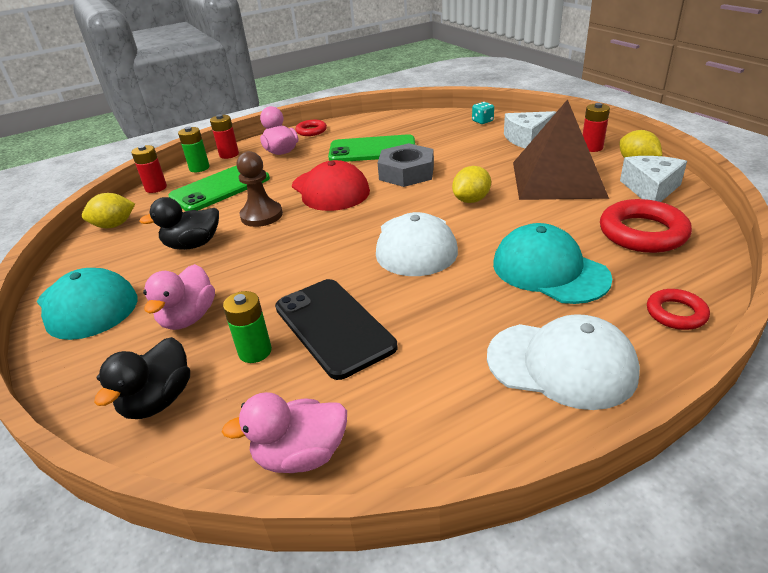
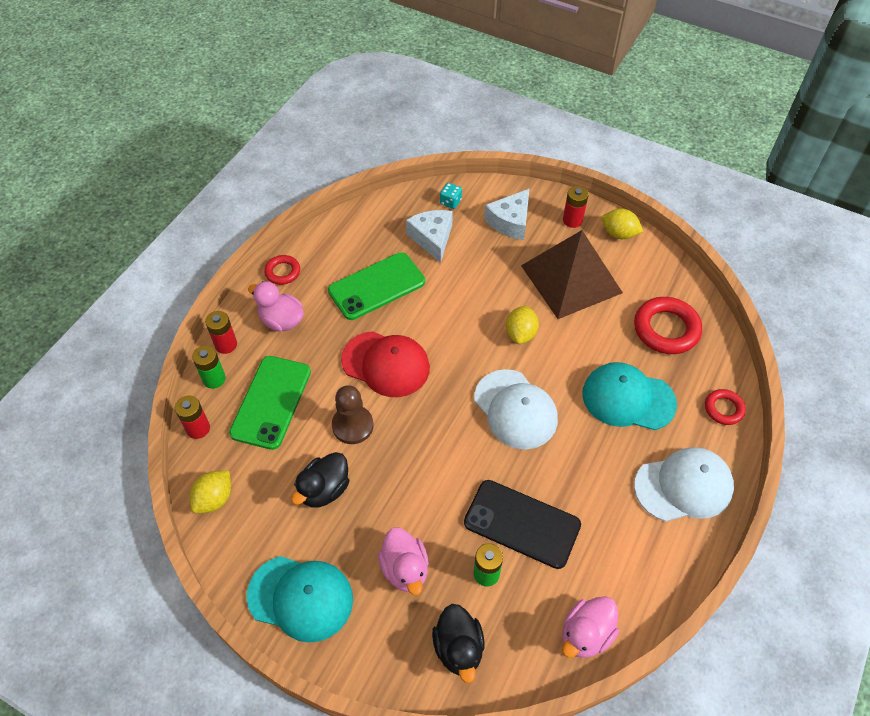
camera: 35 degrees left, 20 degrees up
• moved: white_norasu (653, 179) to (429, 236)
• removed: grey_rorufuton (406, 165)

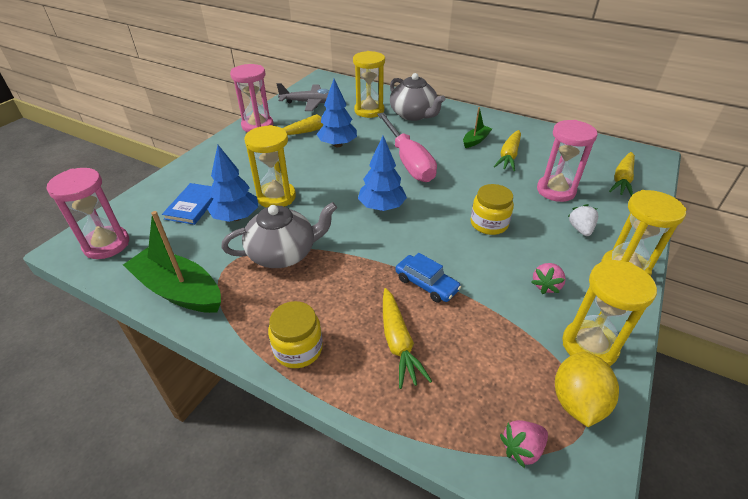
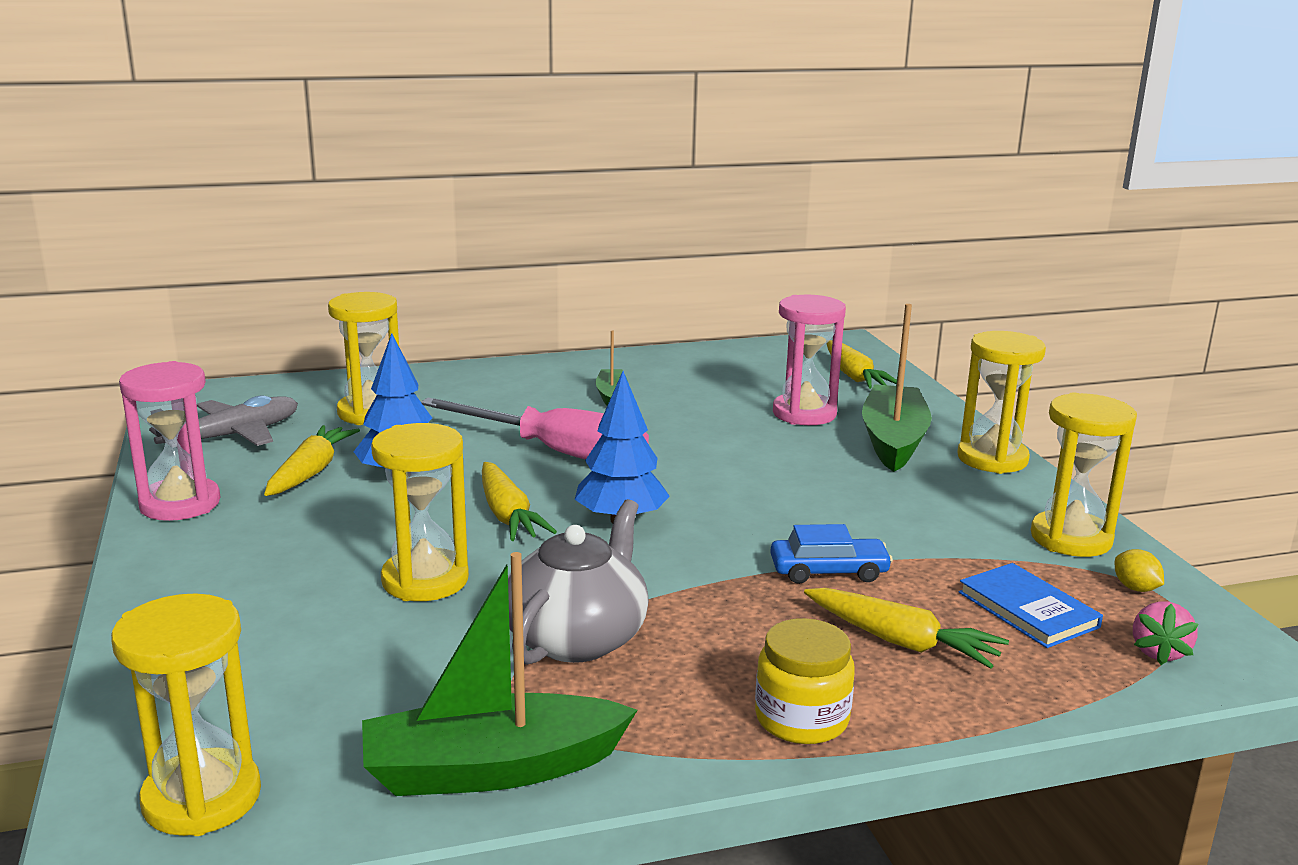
camera: 45 degrees left, 20 degrees down
• recoloured: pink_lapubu (88, 213) to yellow_lapubu (186, 714)
• moved: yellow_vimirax (507, 150) to (519, 501)
• replaced: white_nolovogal (583, 220) to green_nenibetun (897, 388)
• moved: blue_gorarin (187, 204) to (1031, 605)
• resized: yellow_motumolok (587, 389) = (1139, 570) x0.50
• removed: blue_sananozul (232, 183)
• removed: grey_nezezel (417, 97)
• removed: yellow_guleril (492, 209)
• removed: pink_nolovogal (548, 278)

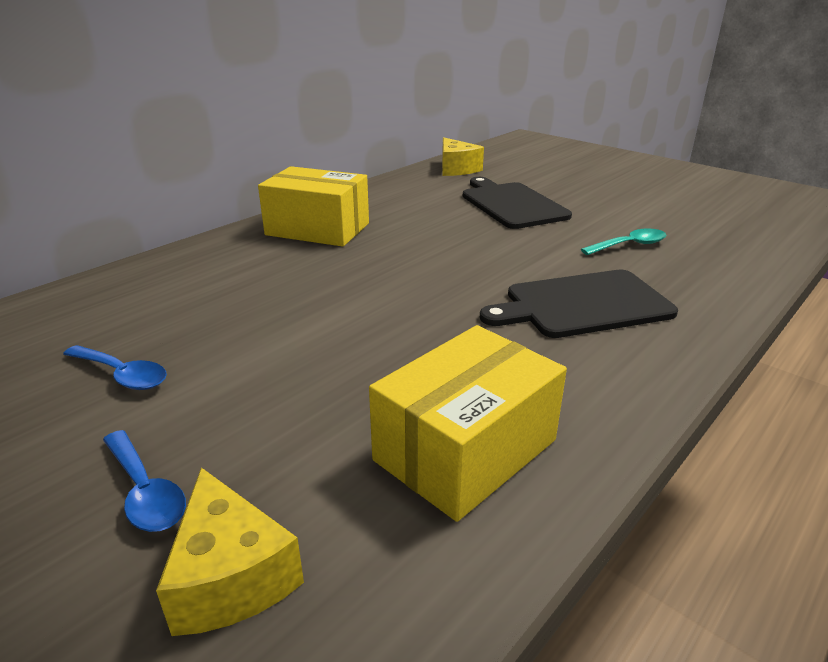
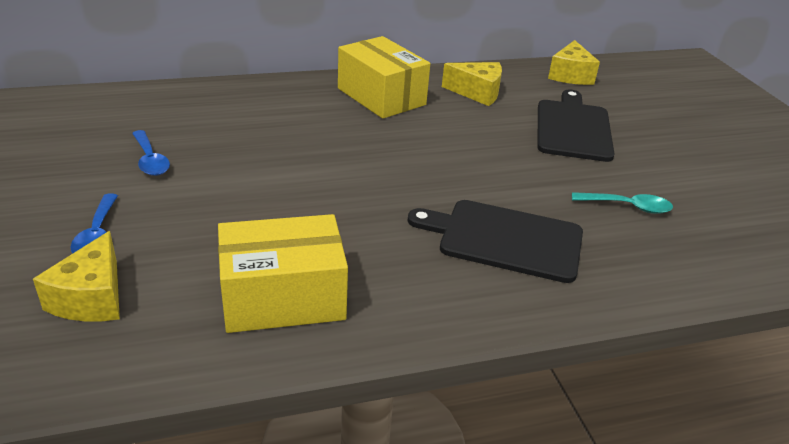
camera: 30 degrees right, 5 degrees up
• added: yellow_norasu (472, 84)

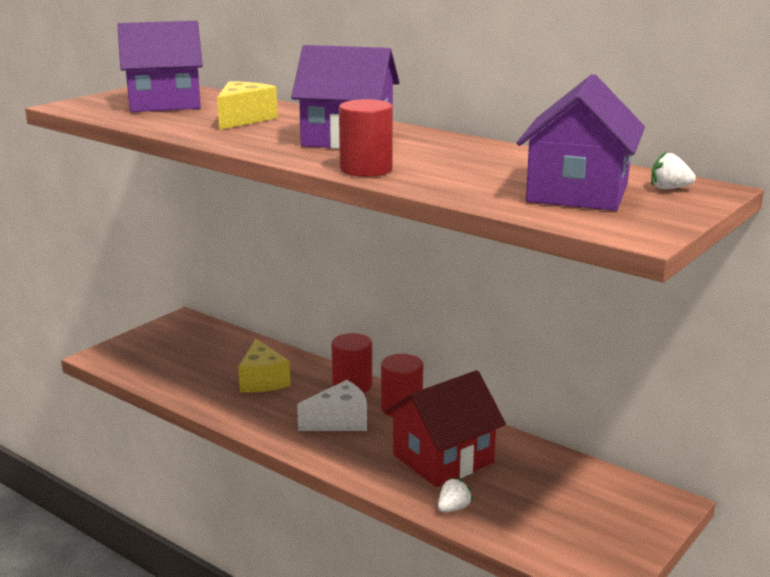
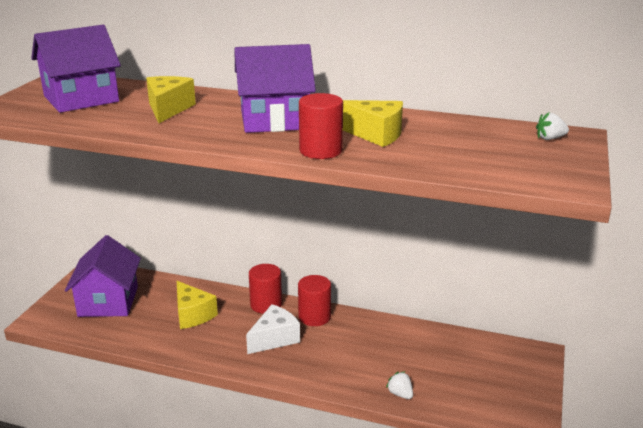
camera: 20 degrees left, 5 degrees up
• moved: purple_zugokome (581, 142) to (102, 276)
• added: yellow_norasu (373, 123)
• turned: white_nolovogal (455, 495) = (399, 385) 60 degrees counterclockwise
• removed: red_zugokome (445, 428)

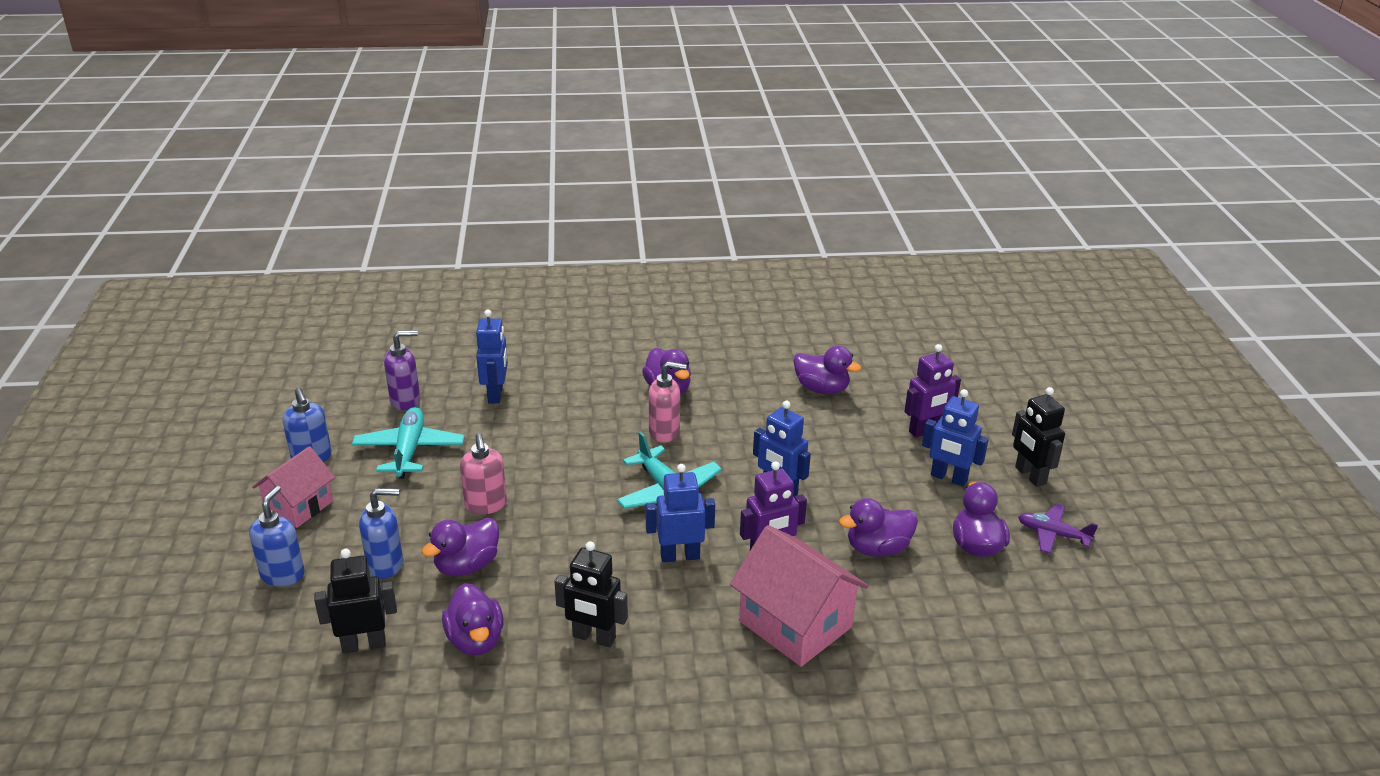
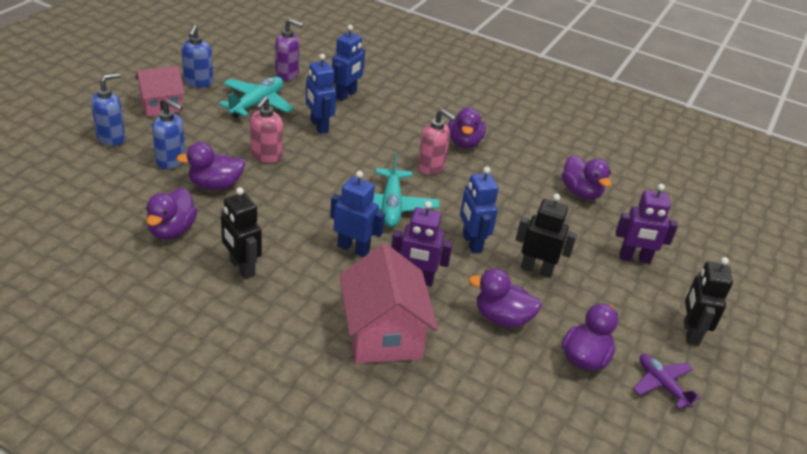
camera: 30 degrees right, 5 degrees up
• moved: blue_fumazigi (955, 438) to (321, 94)
• moved: black_fumazigi (355, 601) to (546, 236)

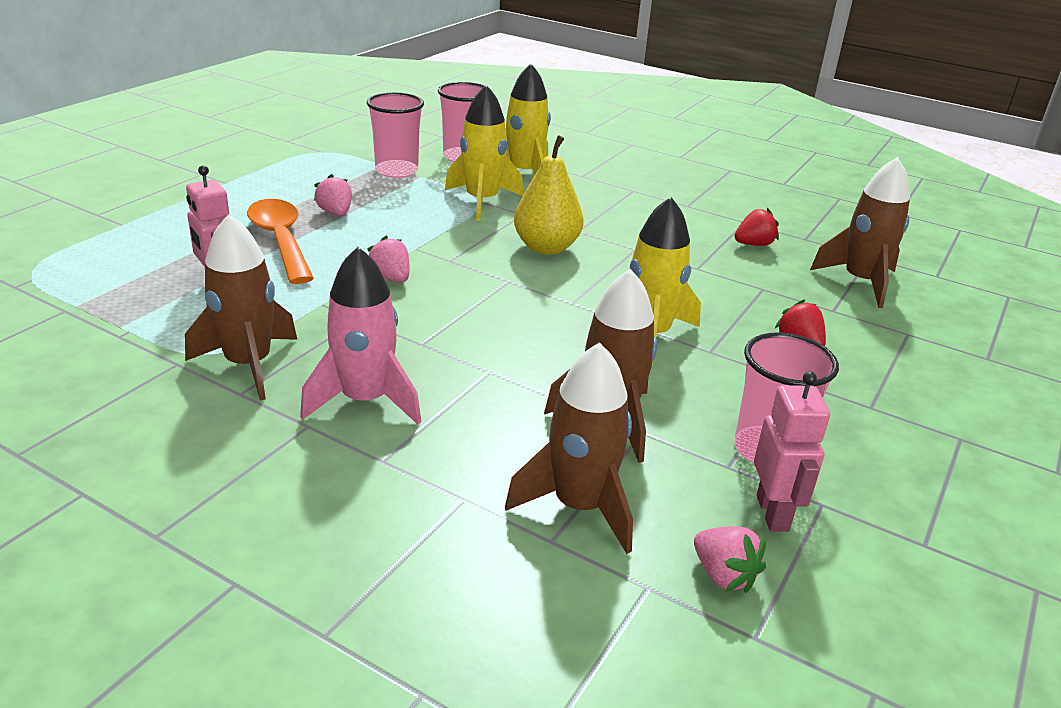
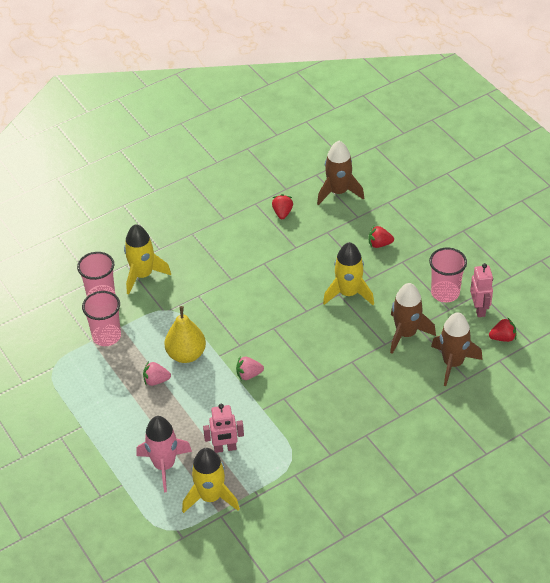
camera: 60 degrees left, 15 degrees up
• moved: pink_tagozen (360, 336) to (164, 454)
• moved: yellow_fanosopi (549, 195) to (185, 334)
• moved: yellow_tagozen (484, 153) to (211, 480)
• turned: pink_fumazigi (792, 451) = (481, 290) 60 degrees clockwise
• recoloured: pink_nolovogal (730, 559) to red_nolovogal (502, 329)
• removed: brown_tagozen (241, 307)
• removed: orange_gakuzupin (280, 241)

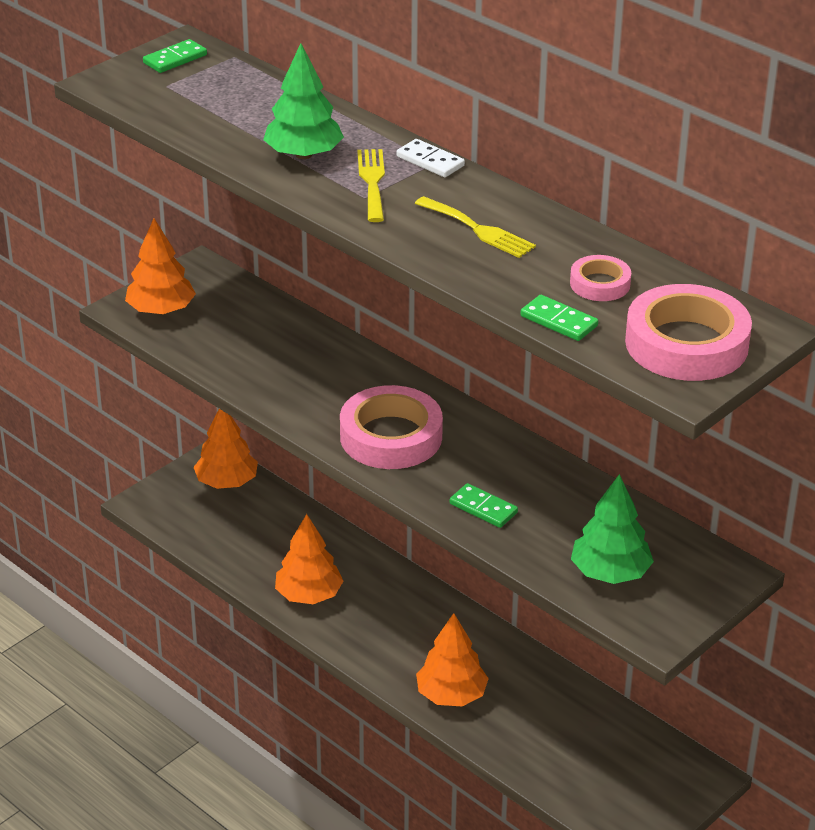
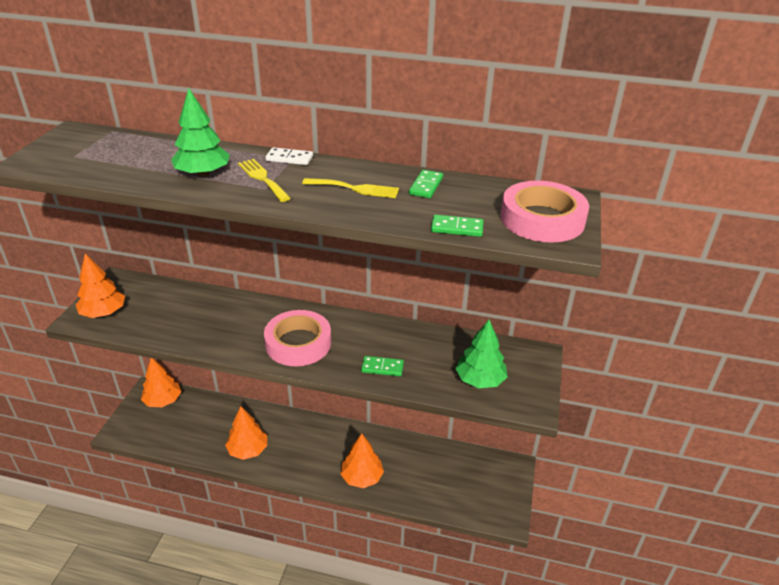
camera: 30 degrees left, 0 degrees up
• moved: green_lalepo (175, 56) to (426, 184)
• removed: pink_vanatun (600, 278)

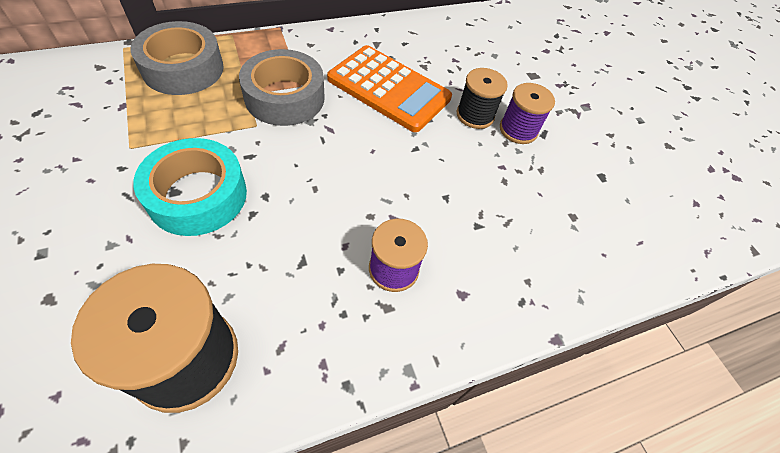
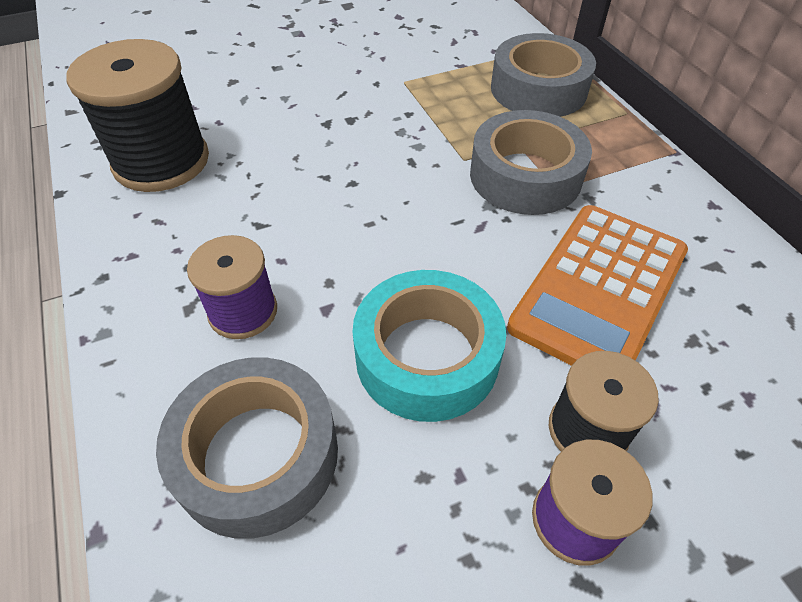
camera: 95 degrees right, 5 degrees down
• added: grey_vanatun (247, 448)
• moved: turquoise_vanatun (190, 187) to (429, 346)

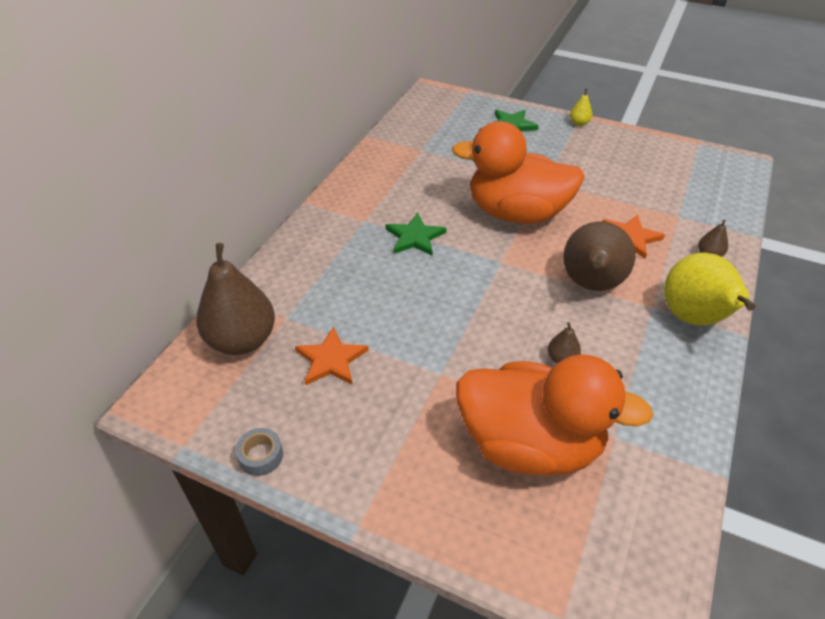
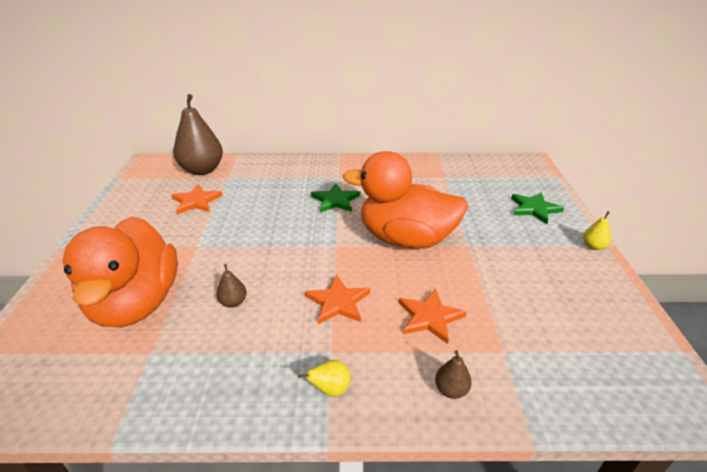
camera: 65 degrees right, 10 degrees down
• resized: yellow_fanosopi (710, 289) = (324, 378) x0.42
• replaced: brown_fanosopi (599, 256) to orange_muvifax (337, 299)
• turned: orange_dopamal (518, 172) = (406, 200) 60 degrees counterclockwise
• removed: grey_vanatun (259, 452)

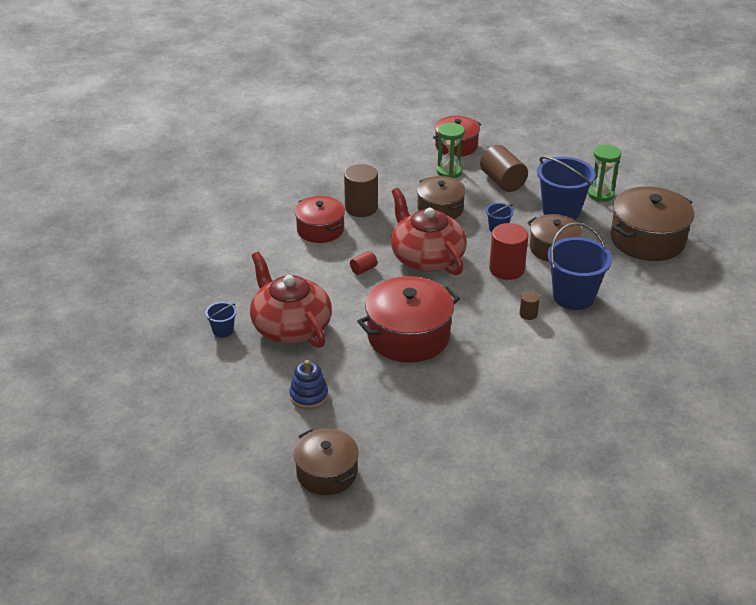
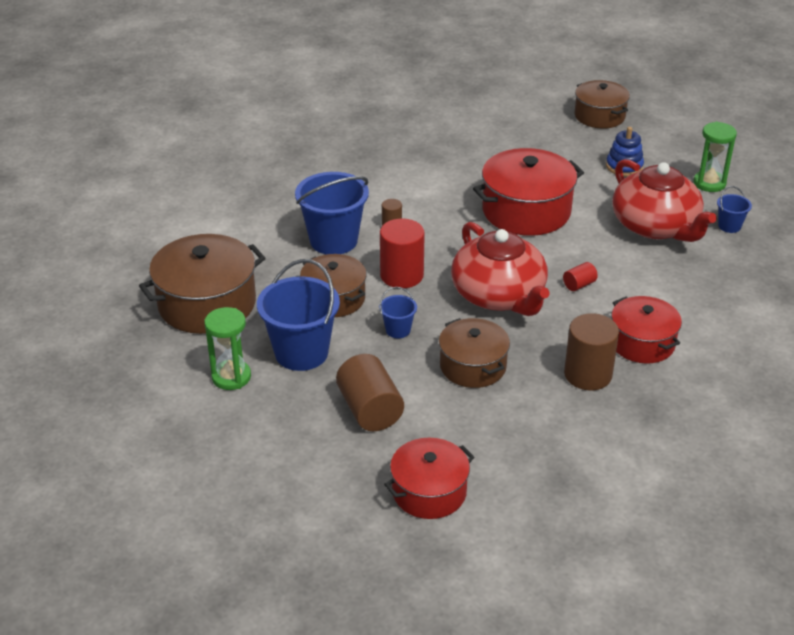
camera: 175 degrees left, 0 degrees up
• moved: green_lapubu (451, 150) to (715, 157)

